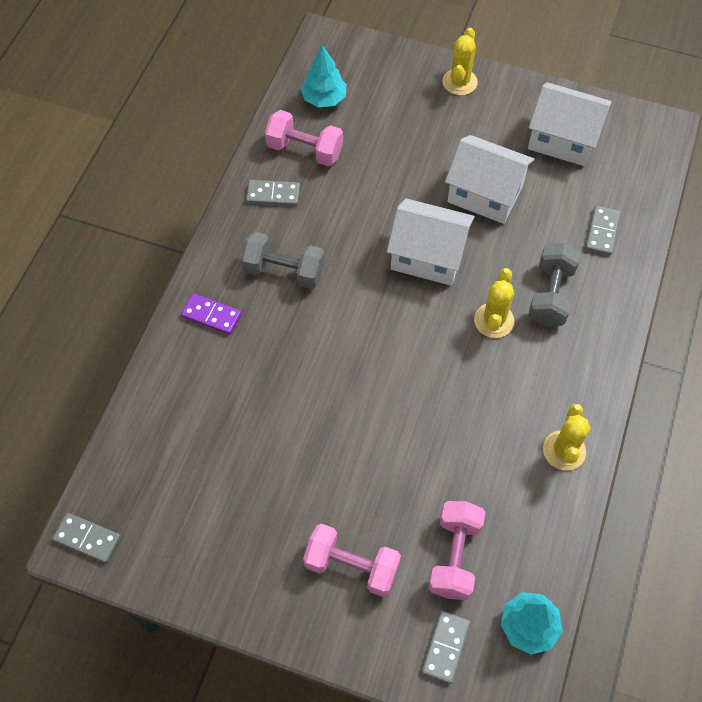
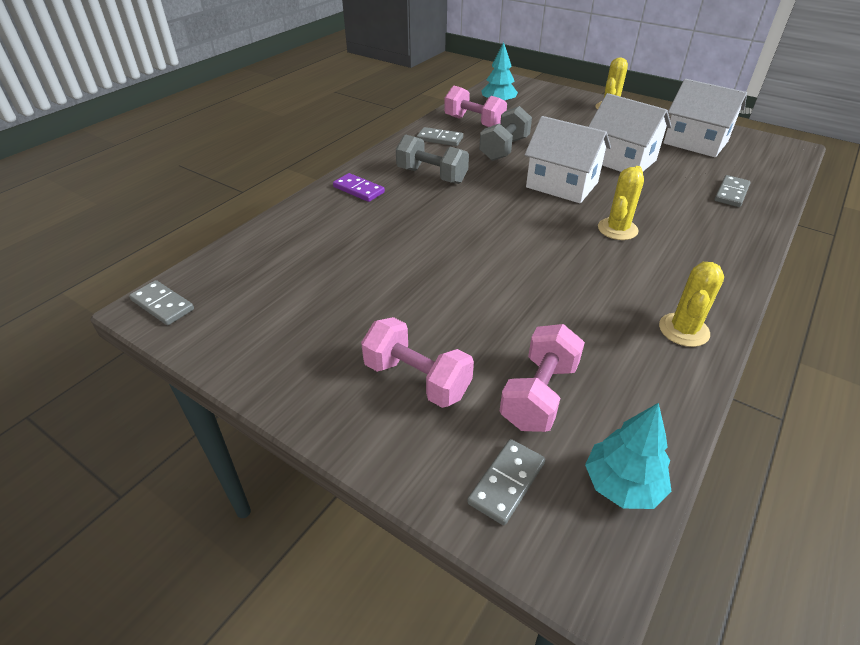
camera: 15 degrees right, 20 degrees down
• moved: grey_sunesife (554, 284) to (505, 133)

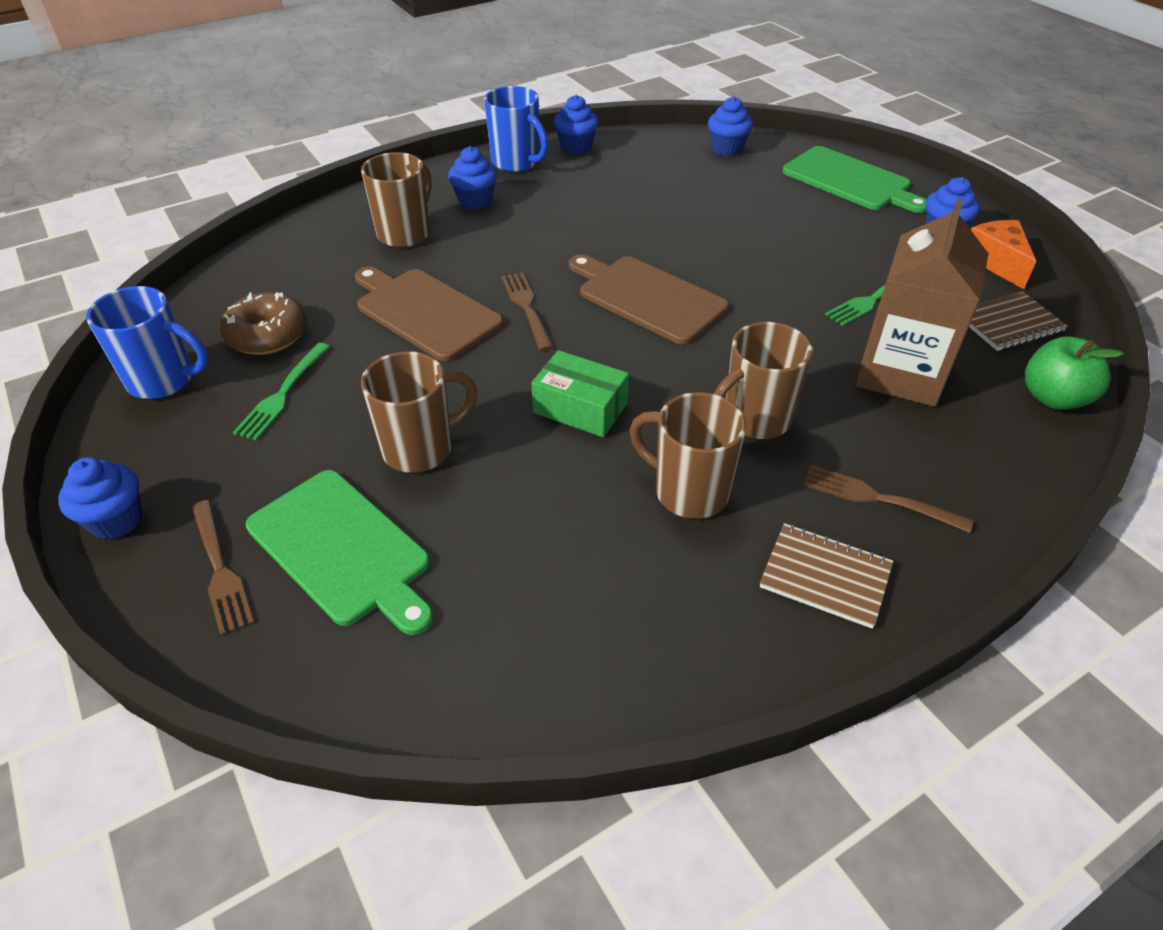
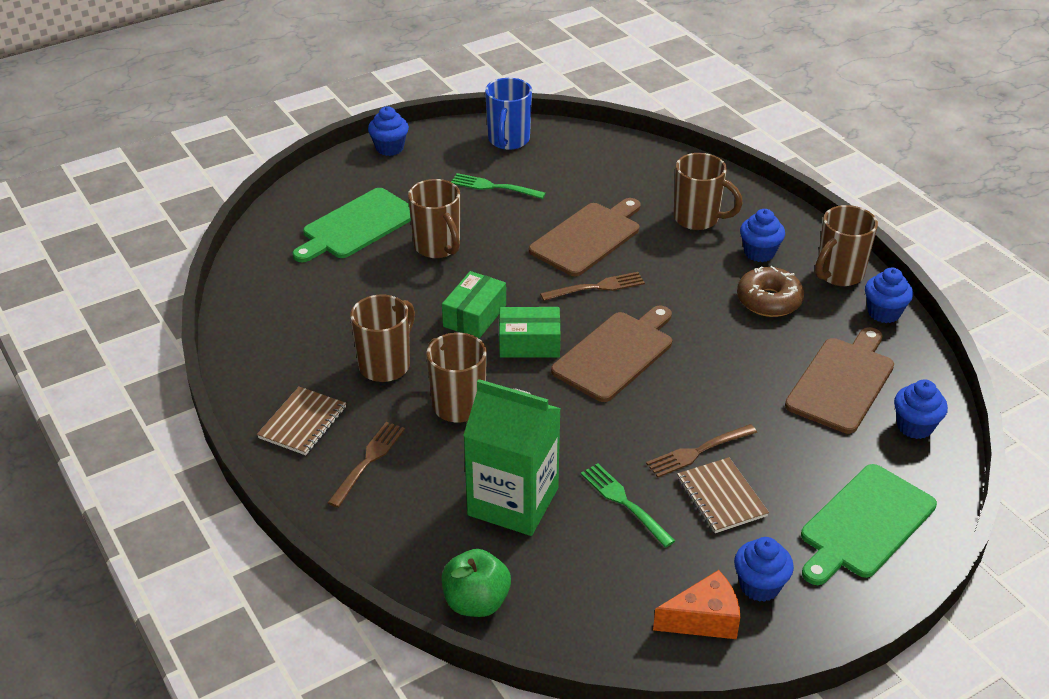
camera: 90 degrees right, 5 degrees down
• recoloured: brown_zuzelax (922, 303) to green_zuzelax (512, 457)
• added: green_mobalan (530, 332)
• moved: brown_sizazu (223, 568) to (701, 451)
• moved: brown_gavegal (1018, 321) to (723, 495)
• moved: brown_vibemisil (263, 323) to (770, 291)
• added: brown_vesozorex (839, 380)
• recoloured: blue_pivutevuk (516, 129) to brown_pivutevuk (846, 245)

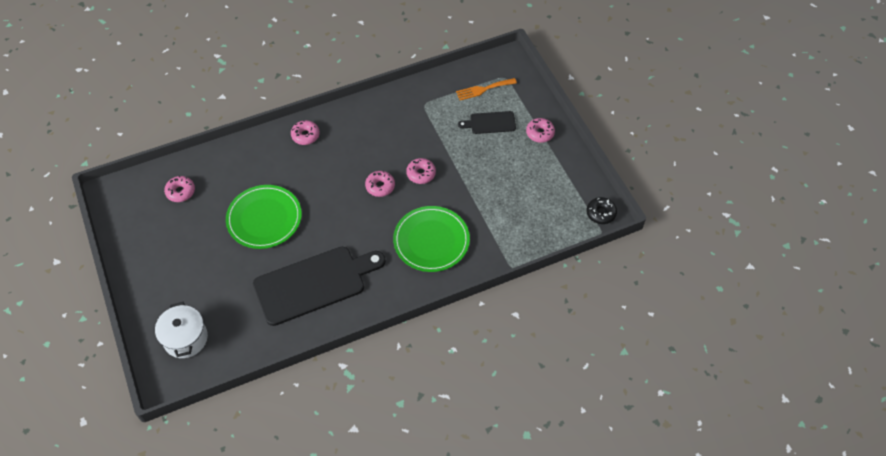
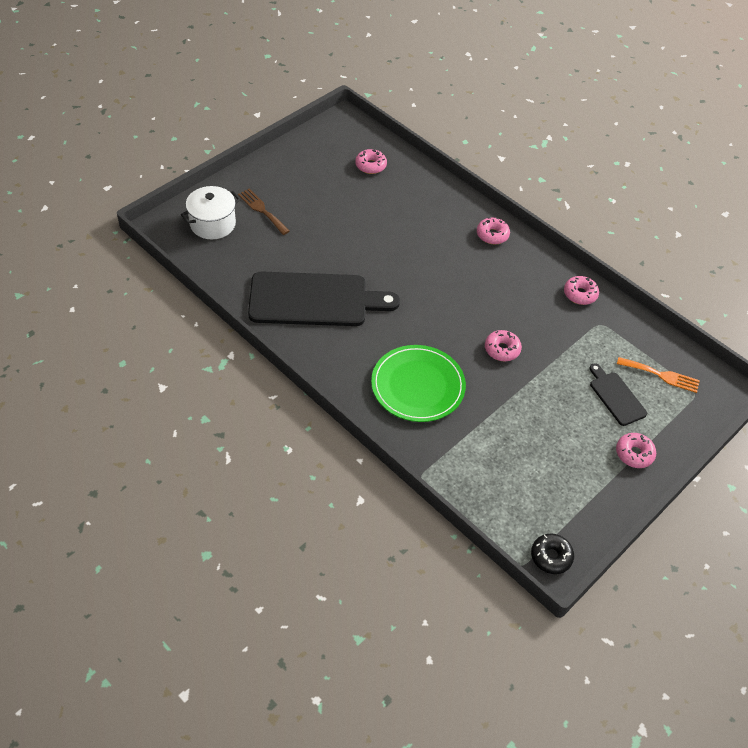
camera: 65 degrees right, 5 degrees down
• added: brown_sizazu (264, 212)
• turned: black_vesozorex (319, 286) = (324, 299) 45 degrees counterclockwise
• moved: pink_vibemisil (380, 184) to (581, 290)
• turned: orange_sizazu (486, 89) = (658, 375) 150 degrees clockwise
• removed: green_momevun (264, 217)

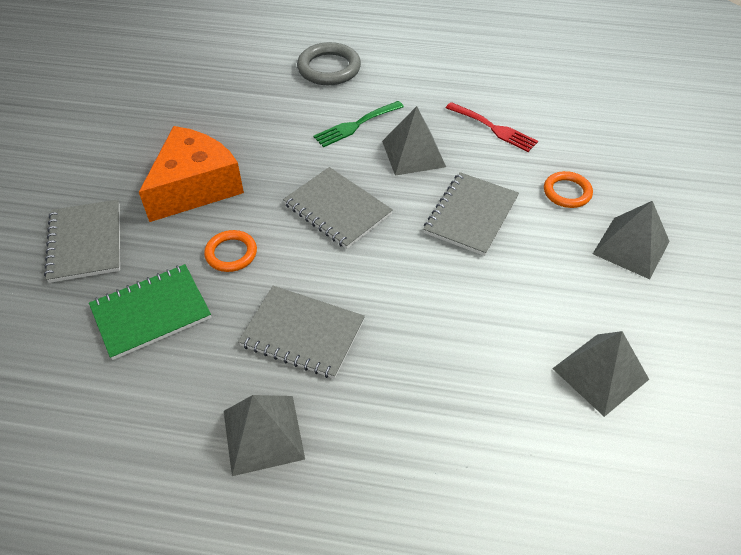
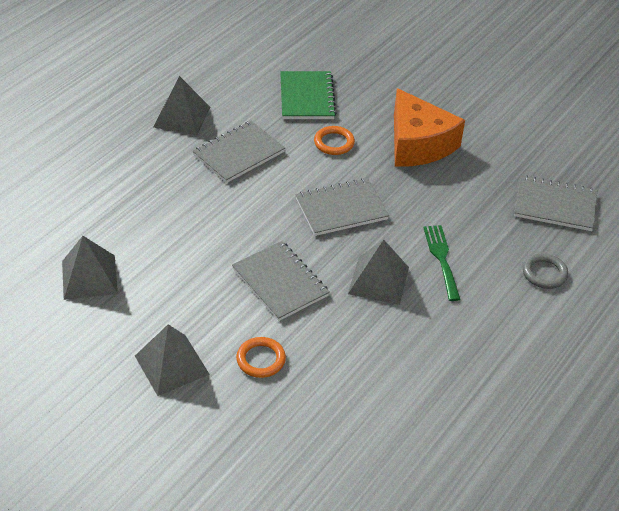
camera: 115 degrees right, 5 degrees down
• moved: grey_gavegal (82, 241) to (555, 203)
• resized: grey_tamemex (329, 63) = (545, 271) x0.64
• removed: red_sizazu (492, 127)

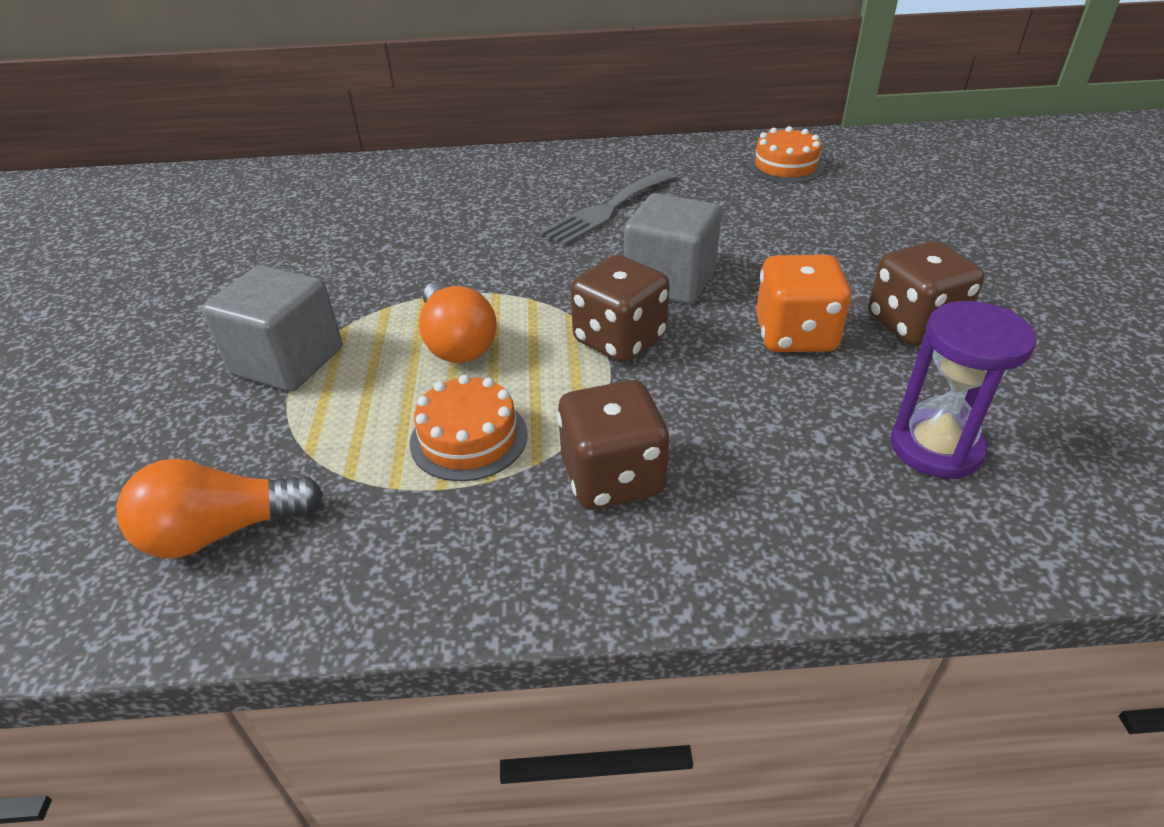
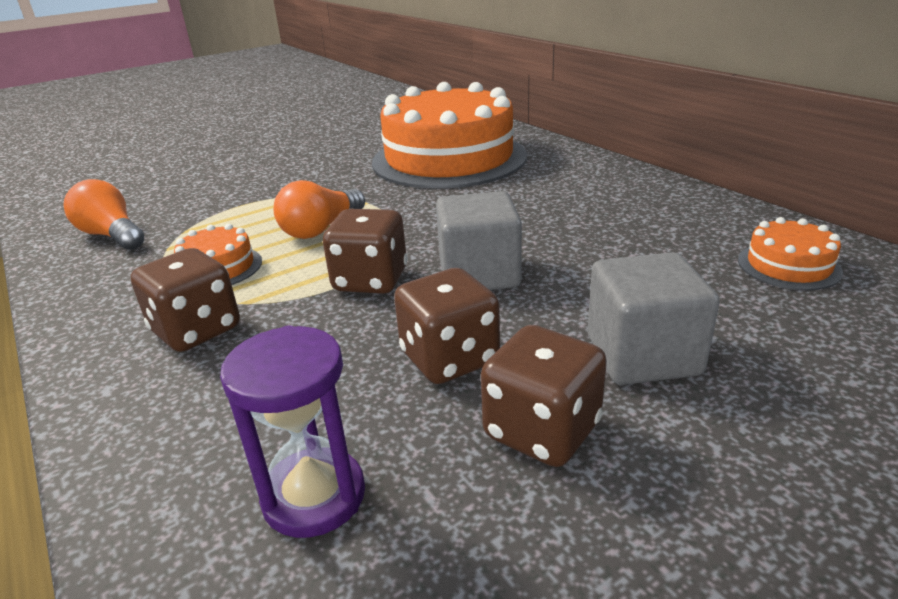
camera: 60 degrees right, 10 degrees down
• added: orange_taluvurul (449, 135)
• recoloured: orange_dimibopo (804, 303) to brown_dimibopo (447, 326)
• moved: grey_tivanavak (272, 328) to (653, 318)
• removed: grey_sizazu (608, 208)

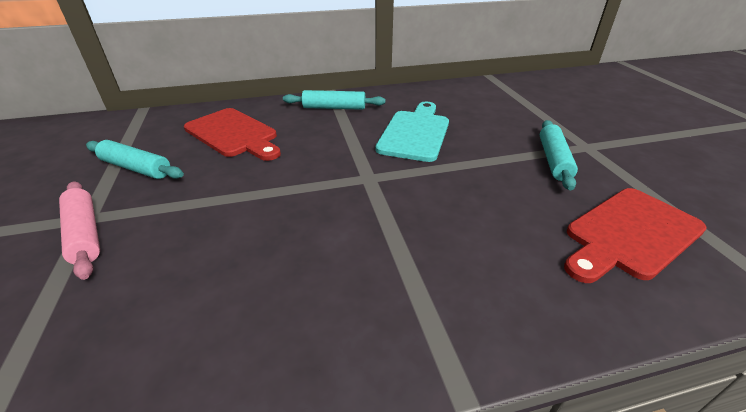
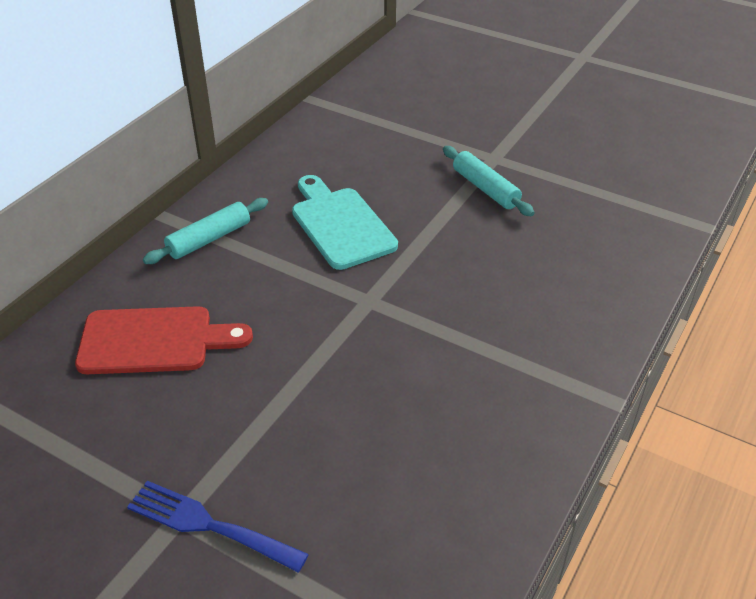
camera: 45 degrees left, 5 degrees up
• replaced: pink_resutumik (79, 230) to blue_sizazu (218, 526)
• removed: turquoise_resutumik (135, 159)
• removed: red_vesozorex (635, 235)

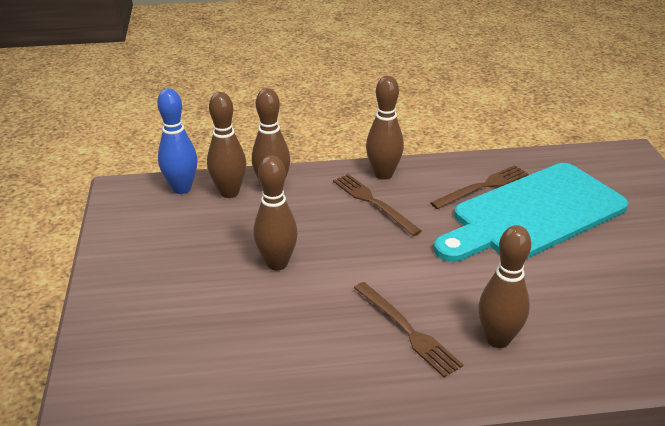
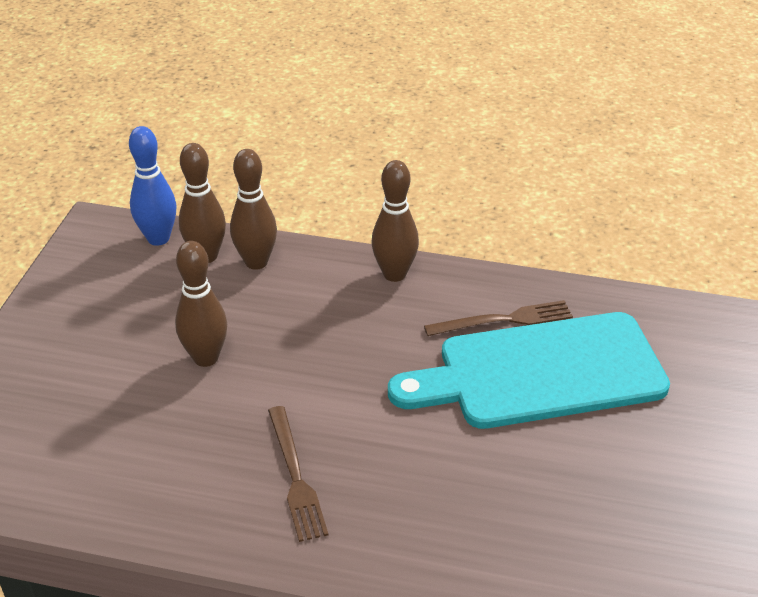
camera: 20 degrees right, 5 degrees up
• removed: brown_sizazu (377, 205)
• removed: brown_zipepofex (504, 286)

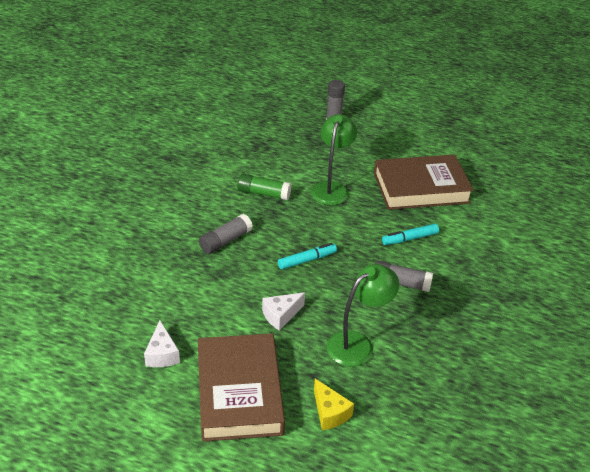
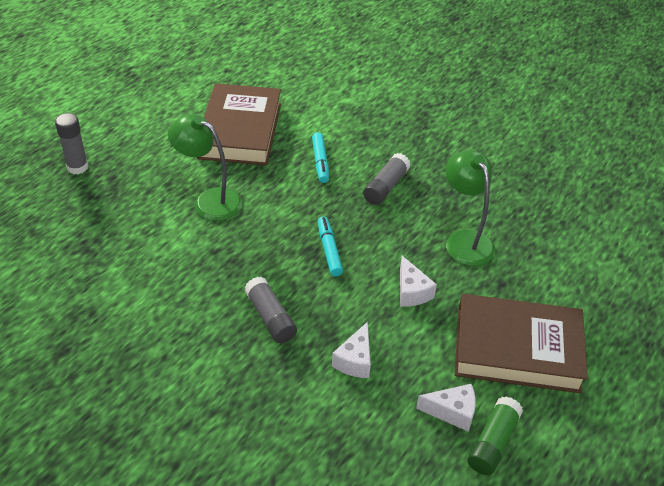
camera: 75 degrees left, 5 degrees up
• added: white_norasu (351, 350)
• moved: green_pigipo (264, 187) to (495, 436)
• removed: yellow_norasu (334, 404)

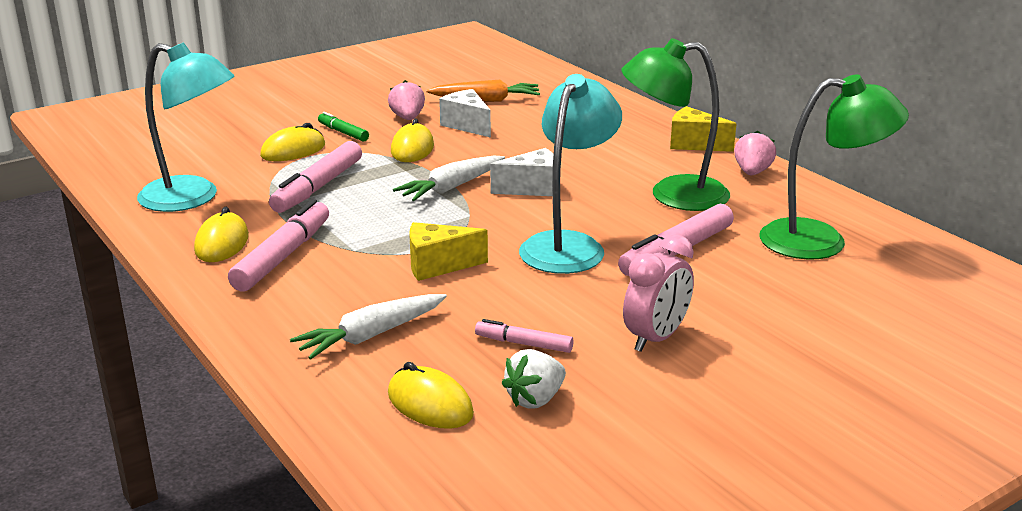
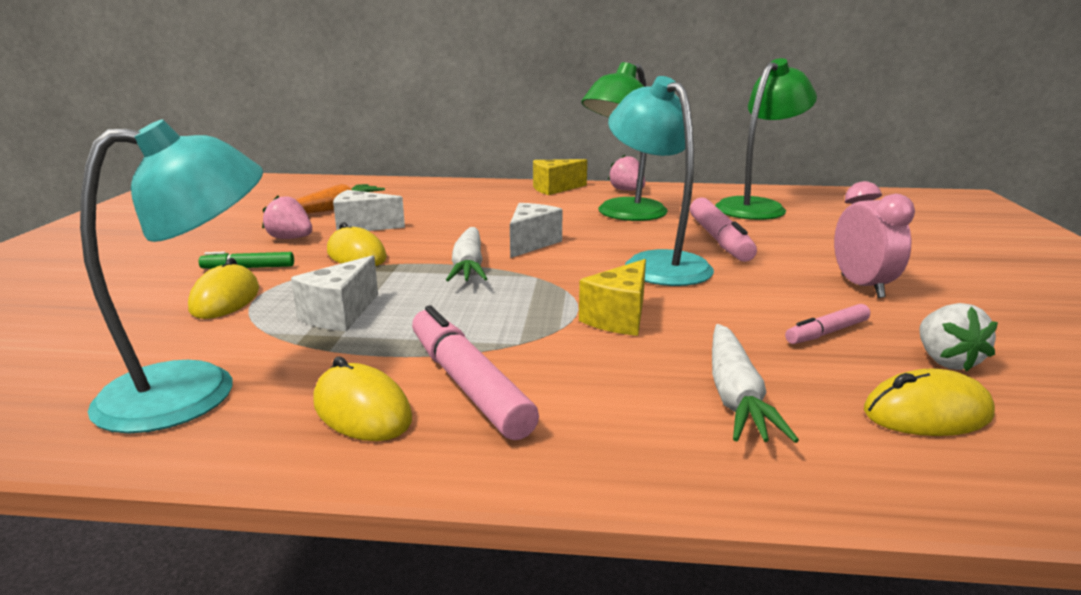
camera: 50 degrees left, 5 degrees down
• replaced: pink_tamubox (315, 177) to white_norasu (334, 293)

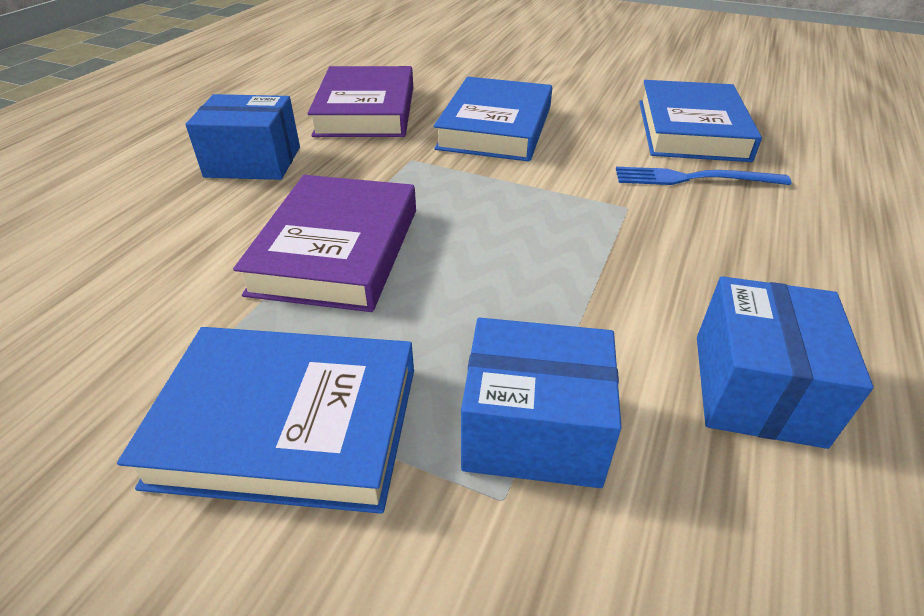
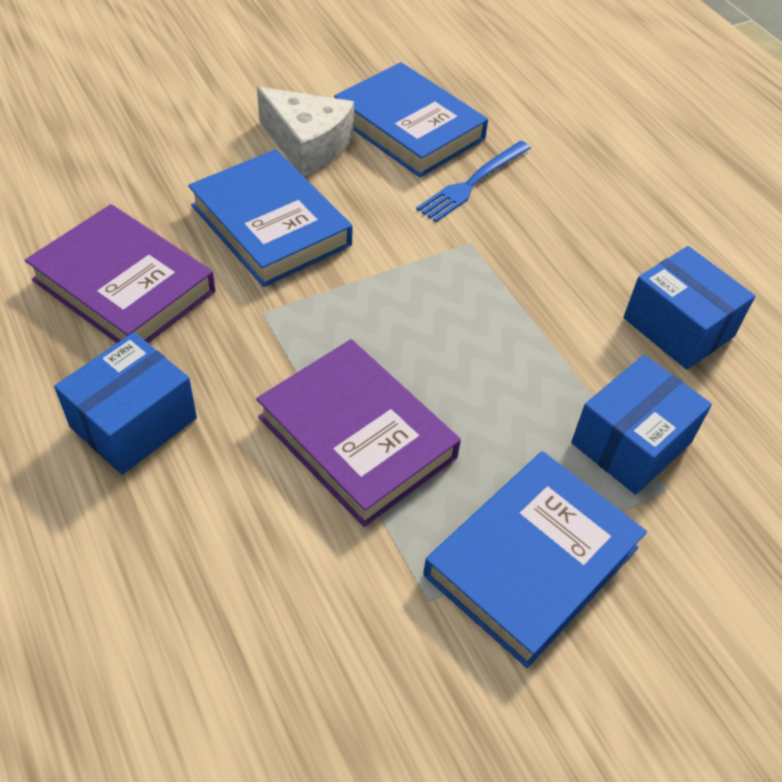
camera: 55 degrees left, 10 degrees up
• added: white_norasu (305, 131)

